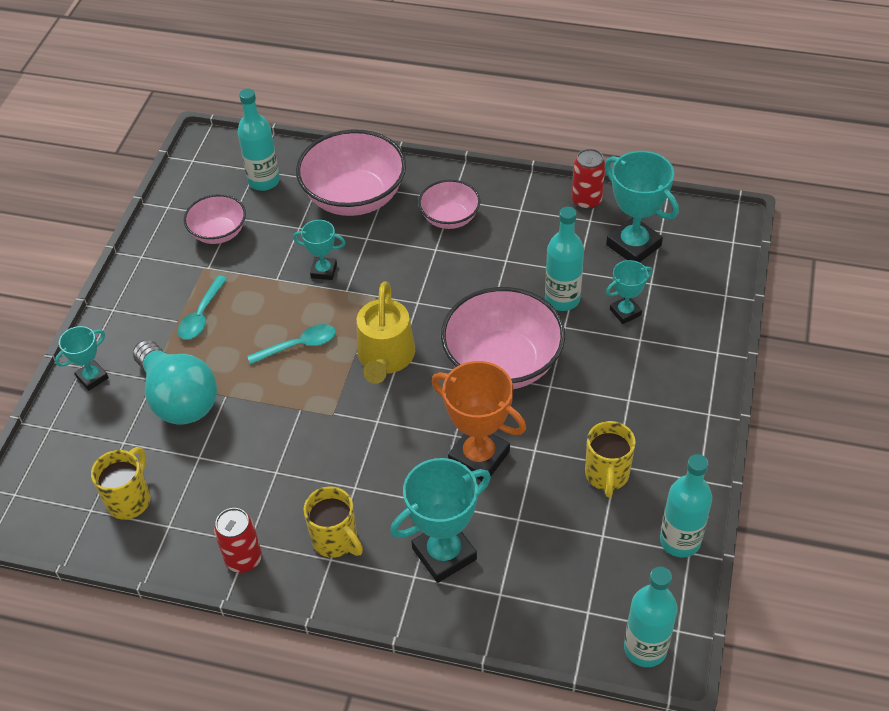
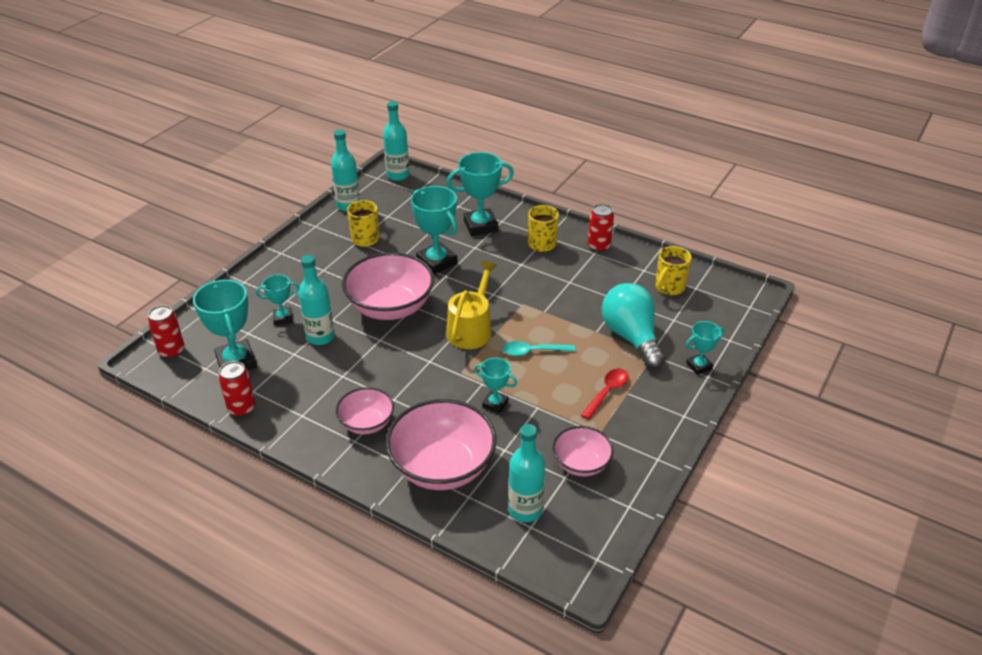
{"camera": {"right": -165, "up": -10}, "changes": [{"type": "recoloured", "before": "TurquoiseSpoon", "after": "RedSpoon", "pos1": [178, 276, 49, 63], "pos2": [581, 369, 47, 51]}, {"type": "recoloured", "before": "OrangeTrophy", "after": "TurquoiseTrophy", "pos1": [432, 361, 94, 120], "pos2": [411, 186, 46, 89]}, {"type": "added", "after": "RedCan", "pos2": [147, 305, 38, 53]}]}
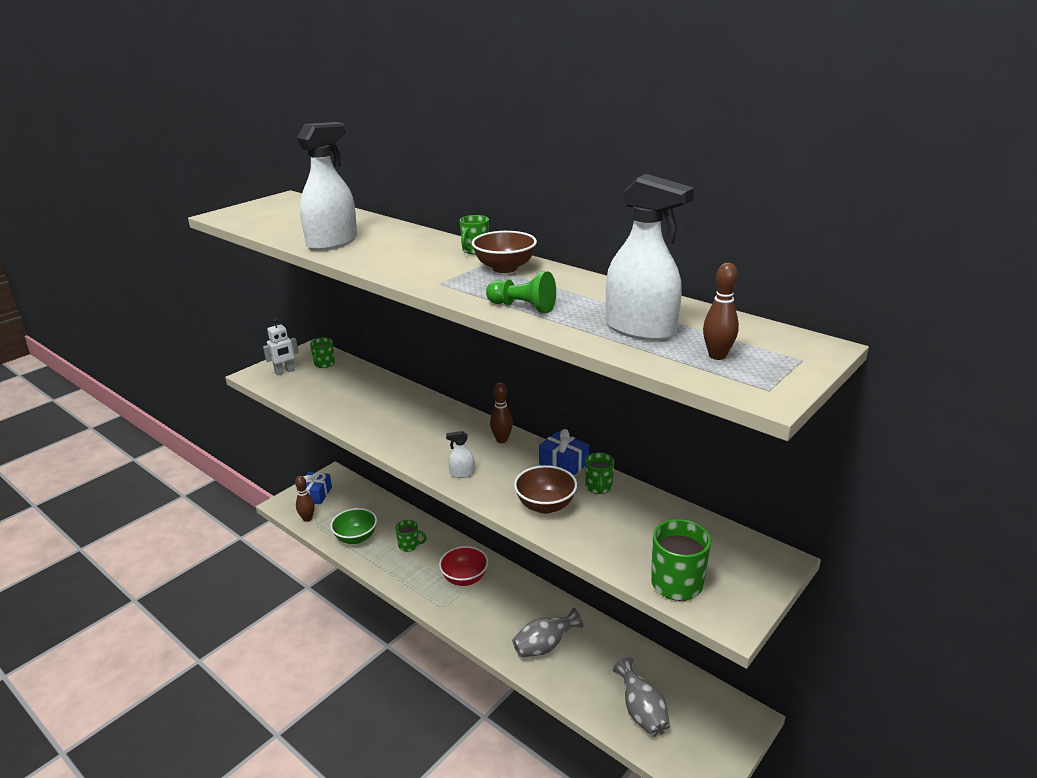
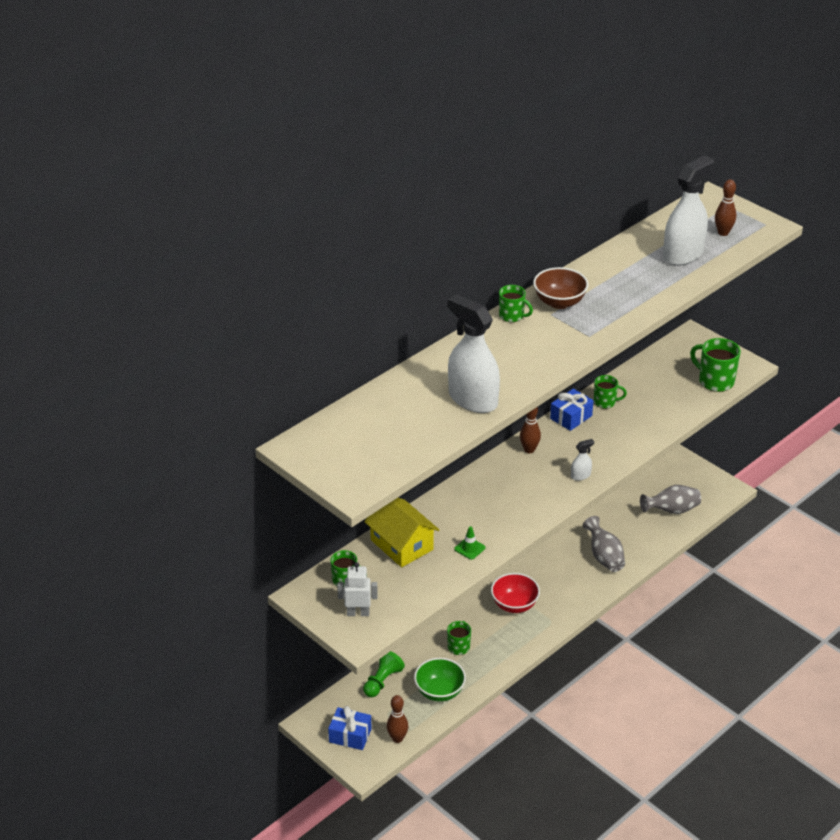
{"camera": {"right": -85, "up": 10}, "changes": [{"type": "moved", "before": "GreenPawn", "pos1": [486, 271, 70, 42], "pos2": [363, 651, 42, 46]}, {"type": "turned", "before": "WhiteRobot", "pos1": [263, 319, 36, 57], "pos2": [337, 562, 41, 54], "turn": -60}, {"type": "turned", "before": "WhiteSprayBottle", "pos1": [446, 431, 29, 47], "pos2": [571, 439, 23, 42], "turn": -120}, {"type": "removed", "before": "BrownBowl", "pos1": [514, 465, 63, 49]}, {"type": "added", "after": "YellowHouse", "pos2": [364, 498, 75, 69]}, {"type": "added", "after": "GreenTrafficCone", "pos2": [454, 526, 31, 34]}]}
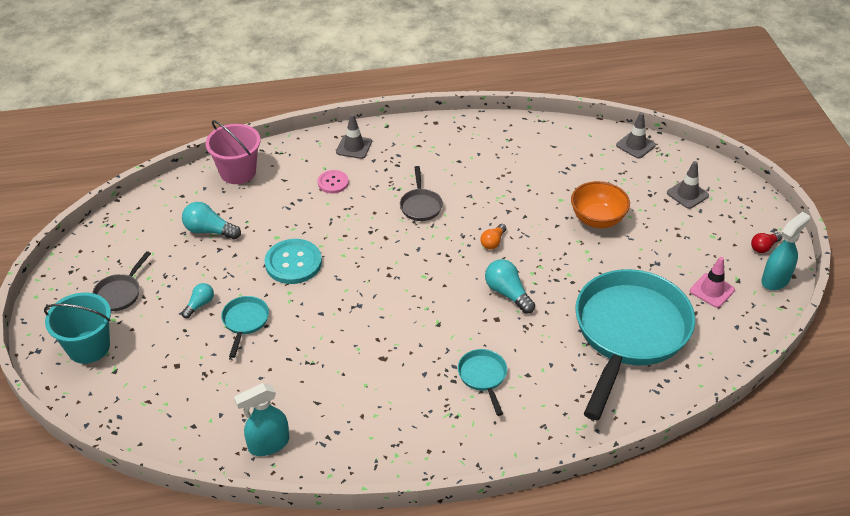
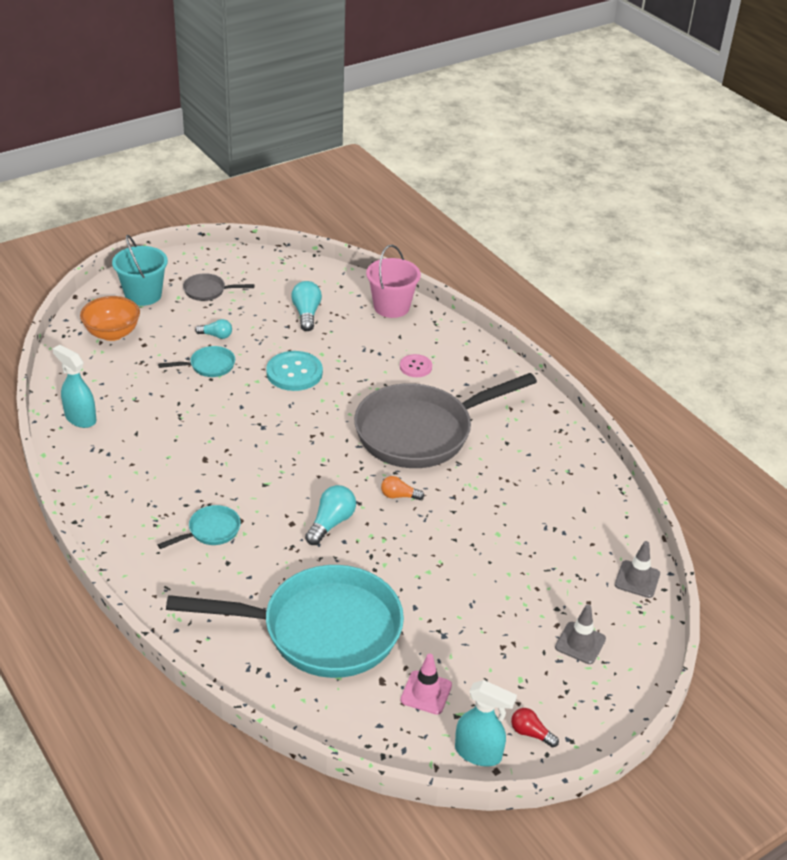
{"camera": {"right": 65, "up": -5}, "changes": [{"type": "removed", "before": "GreyTrafficCone", "pos1": [336, 114, 36, 45]}, {"type": "resized", "before": "GreyPan", "pos1": [400, 166, 43, 55], "pos2": [354, 373, 183, 95], "scale": 2.47}, {"type": "moved", "before": "OrangeBowl", "pos1": [571, 181, 59, 47], "pos2": [80, 296, 60, 45]}]}
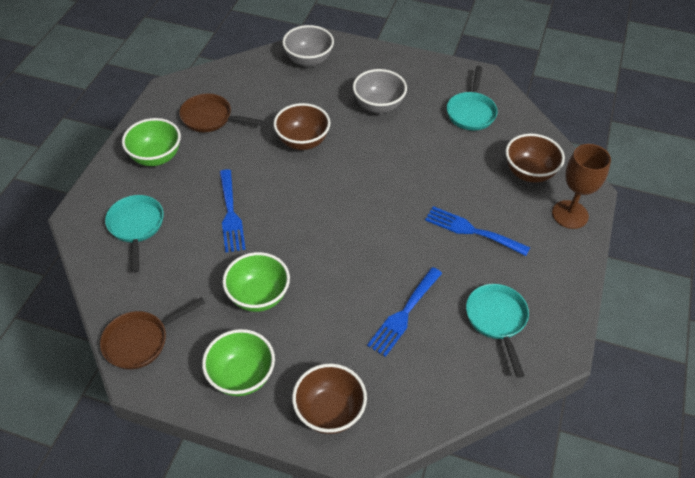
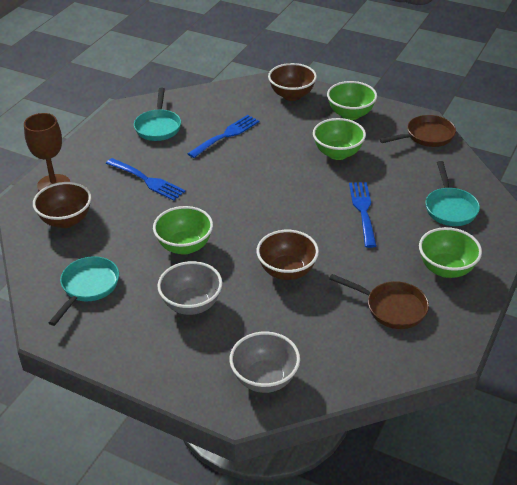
{"camera": {"right": -170, "up": -10}, "changes": [{"type": "added", "after": "GreenBowl", "pos2": [153, 206, 60, 49]}]}
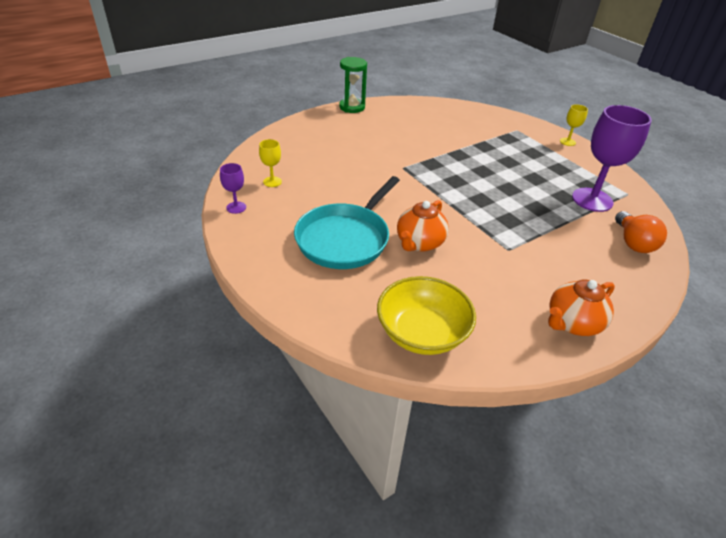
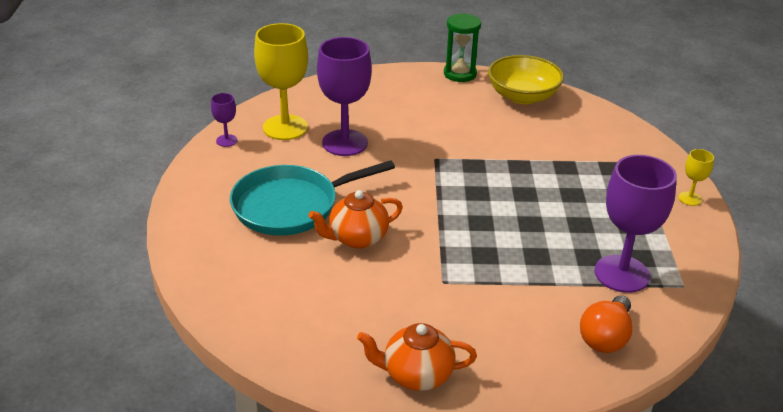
{"camera": {"right": 35, "up": -5}, "changes": [{"type": "resized", "before": "YellowGoblet", "pos1": [259, 139, 23, 48], "pos2": [254, 23, 54, 117], "scale": 2.16}, {"type": "moved", "before": "YellowBowl", "pos1": [377, 276, 99, 79], "pos2": [488, 55, 76, 49]}, {"type": "added", "after": "PurpleGoblet", "pos2": [317, 37, 55, 119]}]}
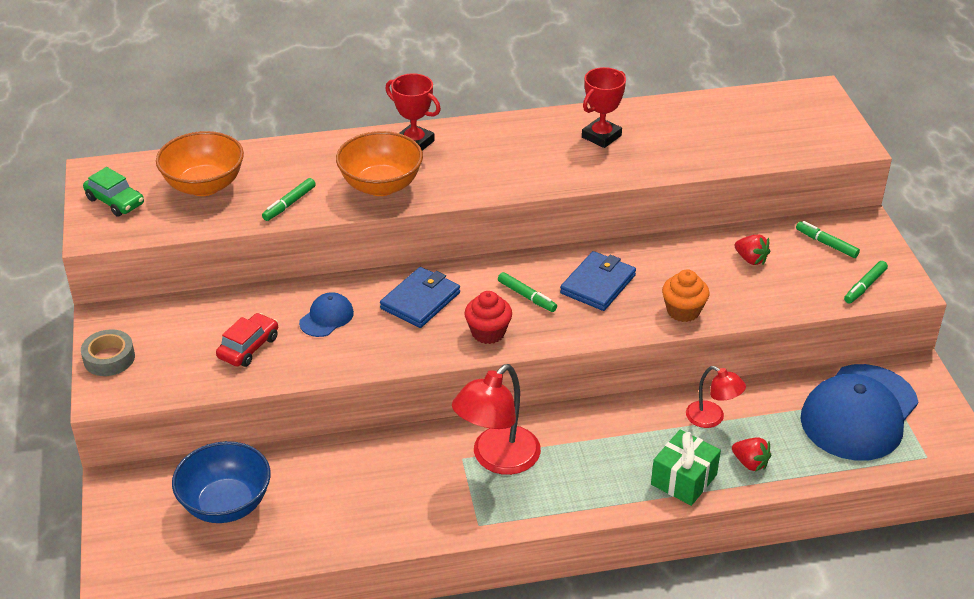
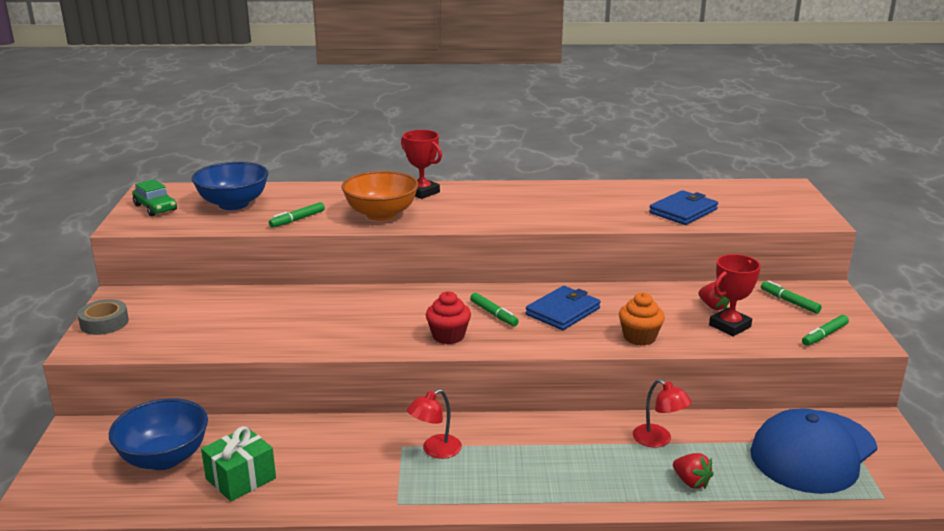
{"camera": {"right": 10, "up": -15}, "changes": [{"type": "moved", "before": "RedTrophy", "pos1": [582, 67, 44, 81], "pos2": [709, 254, 52, 82]}, {"type": "recoloured", "before": "OrangeBowl", "after": "BlueBowl", "pos1": [156, 131, 88, 65], "pos2": [192, 162, 77, 48]}, {"type": "moved", "before": "BlueWallet", "pos1": [380, 267, 80, 61], "pos2": [649, 190, 69, 35]}, {"type": "removed", "before": "BlueCap", "pos1": [299, 292, 55, 45]}, {"type": "removed", "before": "RedCar", "pos1": [216, 313, 62, 54]}, {"type": "resized", "before": "RedLamp", "pos1": [452, 364, 89, 111], "pos2": [407, 389, 55, 70], "scale": 0.58}, {"type": "moved", "before": "GreenGift", "pos1": [651, 430, 70, 76], "pos2": [201, 426, 75, 75]}]}
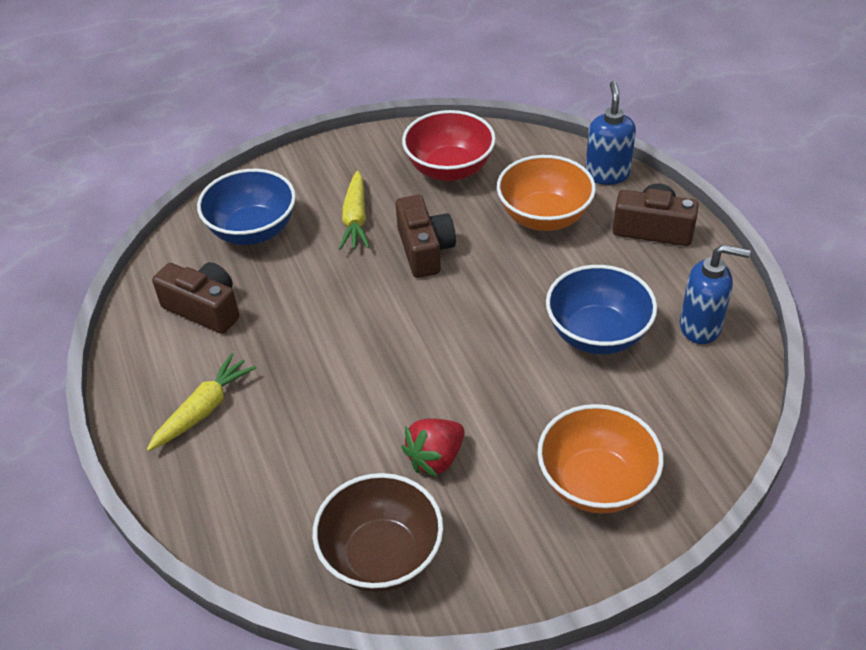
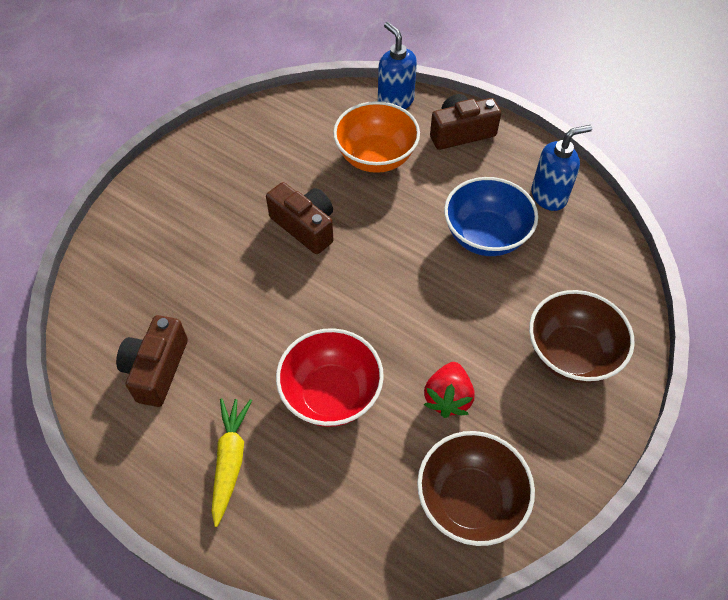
{"camera": {"right": -35, "up": 10}, "changes": [{"type": "moved", "before": "RedBowl", "pos1": [402, 110, 94, 71], "pos2": [276, 328, 108, 99]}, {"type": "removed", "before": "BlueBowl", "pos1": [197, 169, 99, 76]}, {"type": "removed", "before": "YellowCarrot", "pos1": [339, 171, 30, 79]}, {"type": "turned", "before": "BrownCamera", "pos1": [152, 262, 87, 72], "pos2": [116, 315, 72, 92], "turn": -75}, {"type": "recoloured", "before": "OrangeBowl", "after": "BrownBowl", "pos1": [537, 404, 127, 110], "pos2": [529, 290, 106, 93]}]}
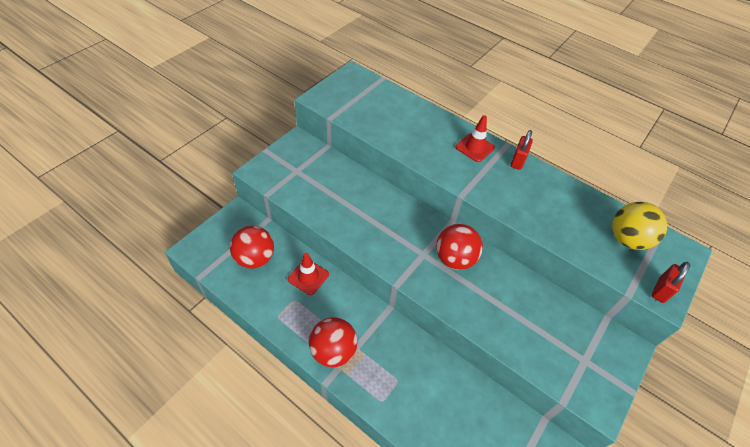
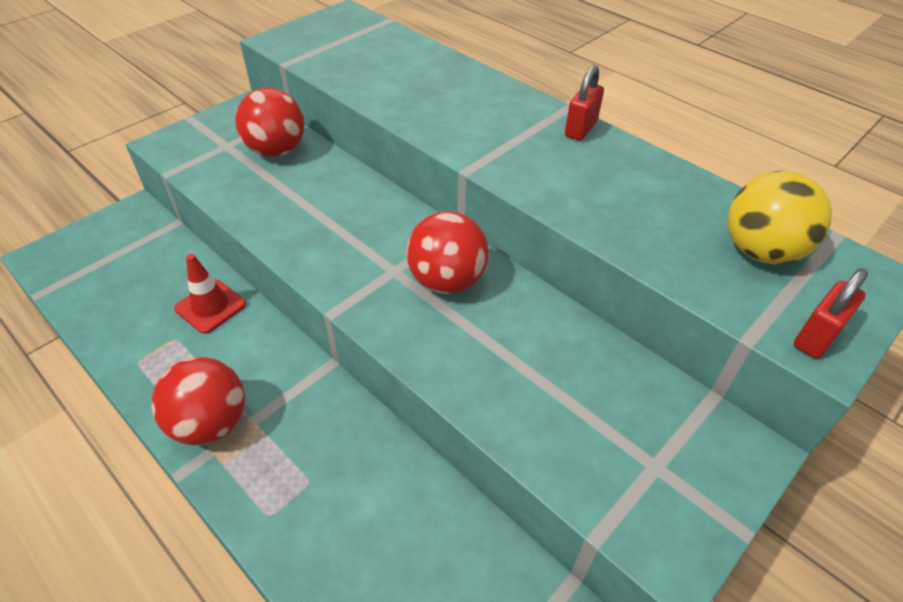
{"camera": {"right": 10, "up": -5}, "changes": [{"type": "removed", "before": "RedTrafficCone", "pos1": [455, 115, 40, 47]}, {"type": "moved", "before": "RedBall", "pos1": [230, 226, 44, 43], "pos2": [235, 88, 70, 69]}]}
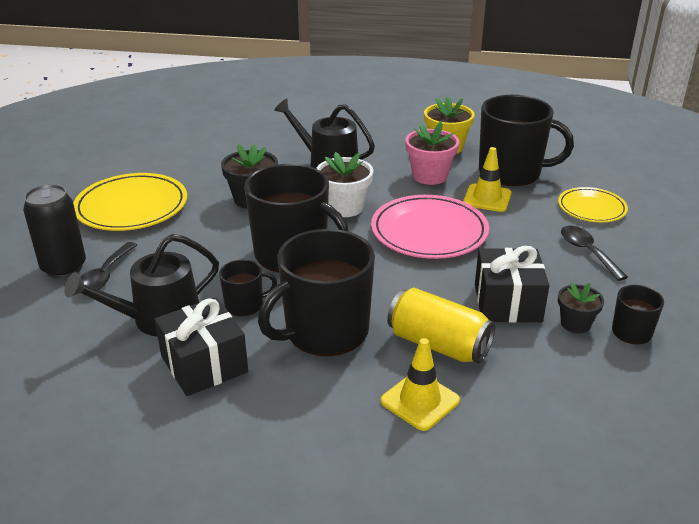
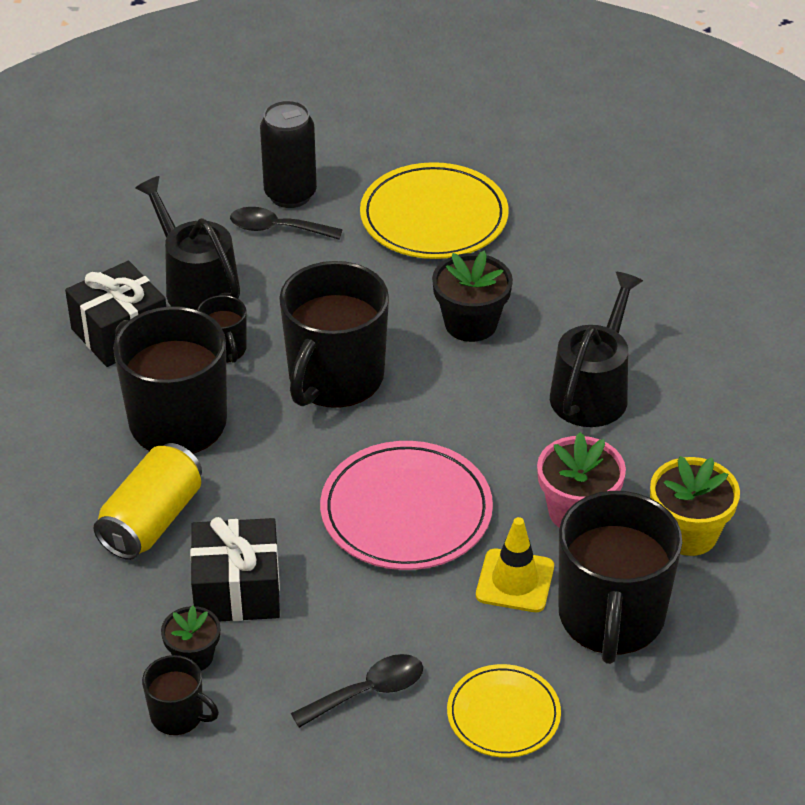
{"camera": {"right": 85, "up": 10}, "changes": [{"type": "removed", "before": "WhiteFlowerPot", "pos1": [316, 152, 57, 65]}, {"type": "removed", "before": "YellowTrafficCone", "pos1": [381, 338, 79, 93]}]}
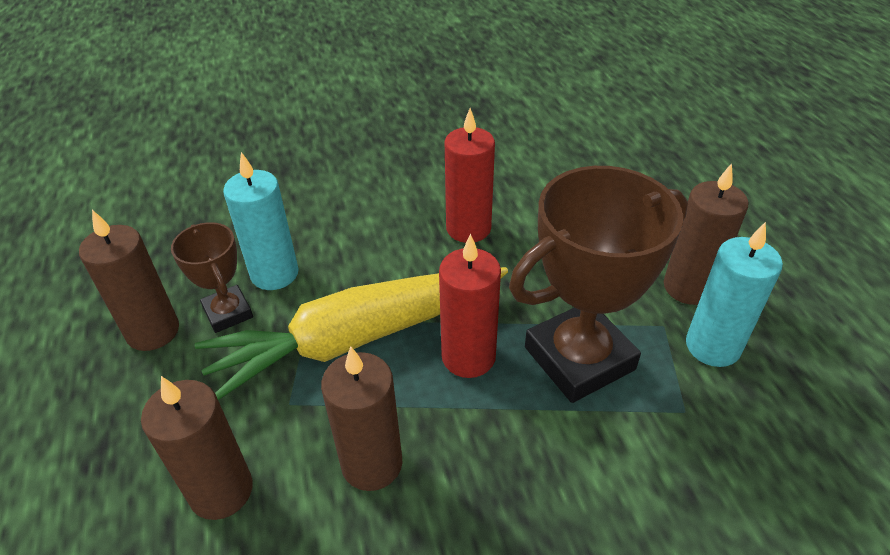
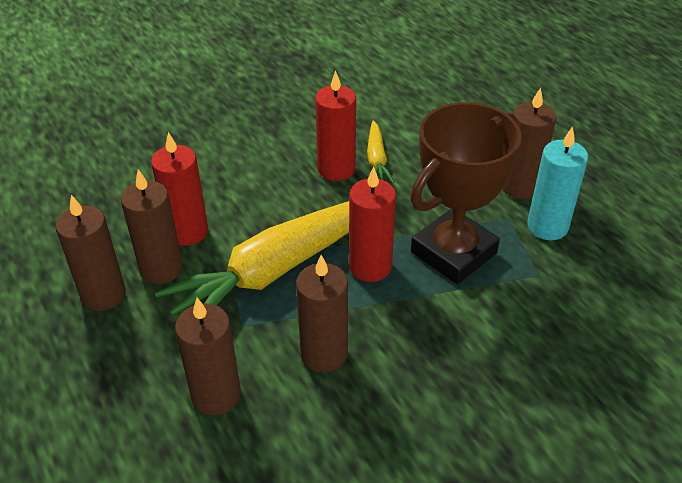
{"camera": {"right": -15, "up": 0}, "changes": [{"type": "recoloured", "before": "TurquoiseCandle", "after": "RedCandle", "pos1": [223, 152, 76, 138], "pos2": [151, 132, 57, 114]}, {"type": "replaced", "before": "BrownTrophy", "after": "BrownCandle", "pos1": [171, 222, 82, 111], "pos2": [121, 169, 62, 115]}, {"type": "added", "after": "YellowCarrot", "pos2": [367, 120, 27, 63]}]}
